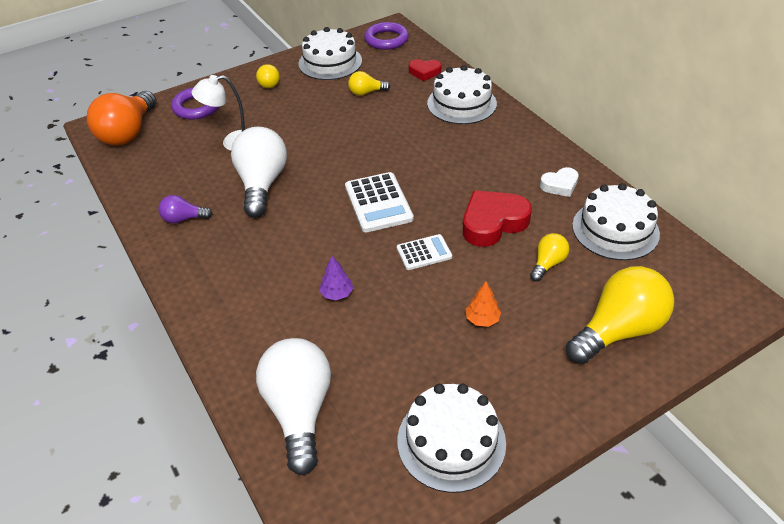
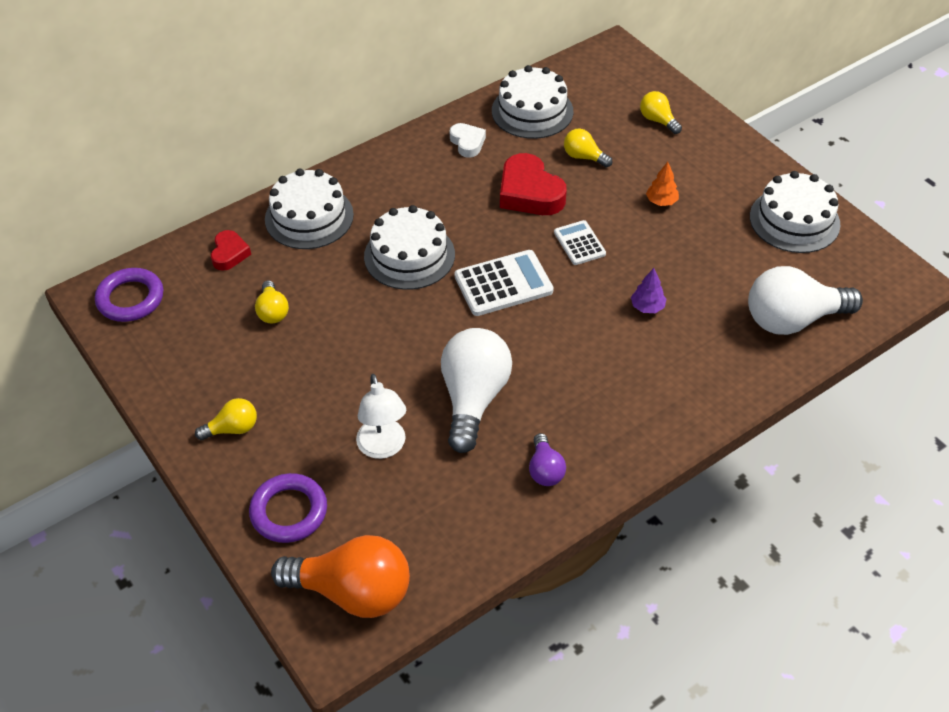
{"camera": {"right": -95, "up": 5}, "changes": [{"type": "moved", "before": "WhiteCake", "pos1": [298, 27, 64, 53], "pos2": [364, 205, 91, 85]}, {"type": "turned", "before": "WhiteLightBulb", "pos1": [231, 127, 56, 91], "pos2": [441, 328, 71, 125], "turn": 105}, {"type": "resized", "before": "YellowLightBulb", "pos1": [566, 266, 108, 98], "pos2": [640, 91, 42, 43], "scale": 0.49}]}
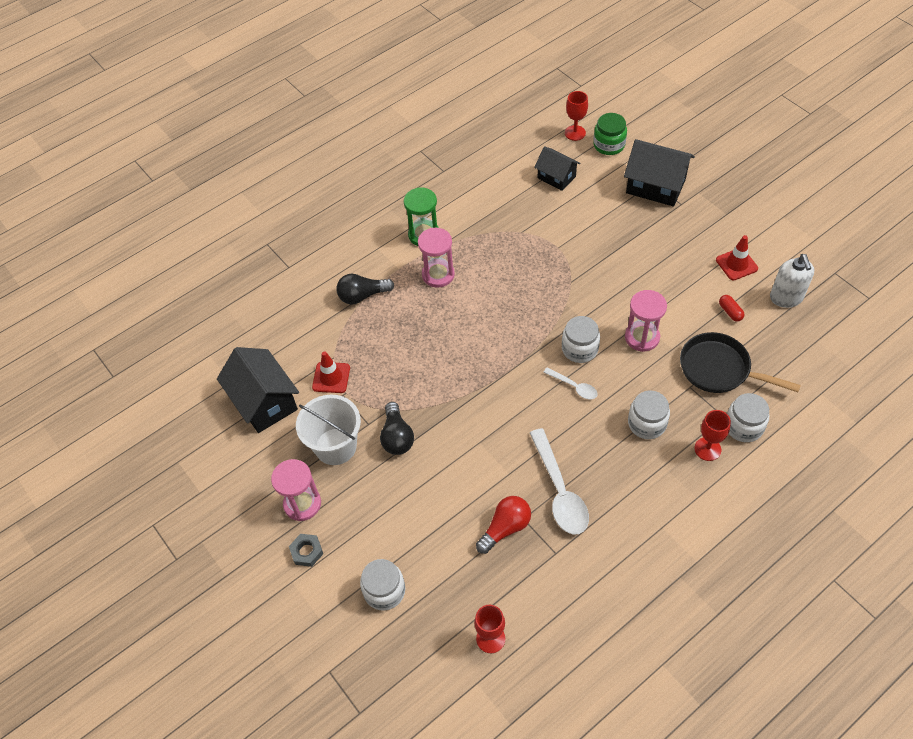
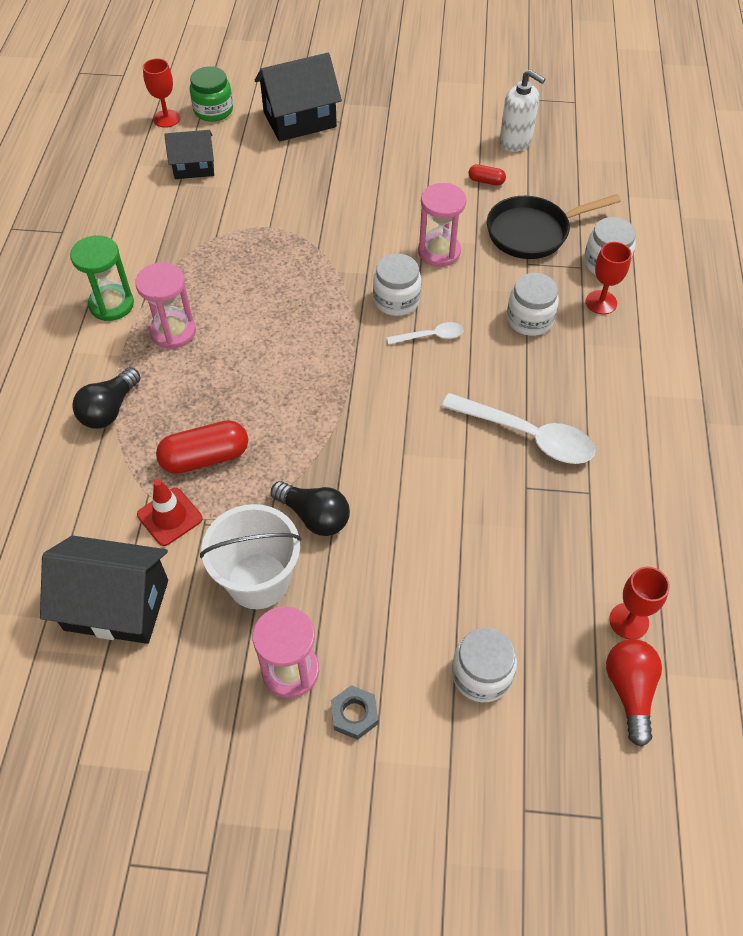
{"camera": {"right": -50, "up": 0}, "changes": [{"type": "removed", "before": "RedTrafficCone", "pos1": [716, 235, 42, 45]}, {"type": "moved", "before": "RedLightBulb", "pos1": [476, 496, 55, 58], "pos2": [606, 639, 56, 108]}, {"type": "added", "after": "RedCapsule", "pos2": [156, 420, 92, 54]}]}
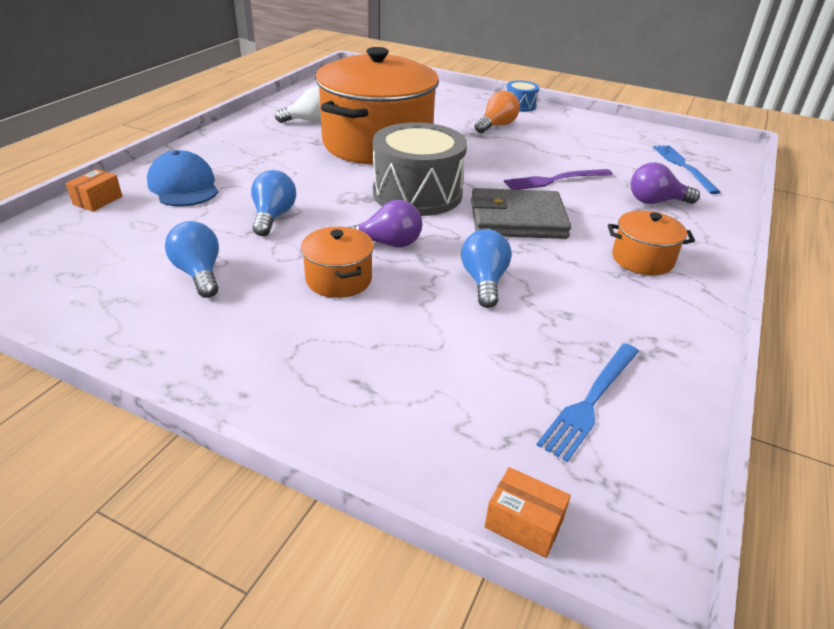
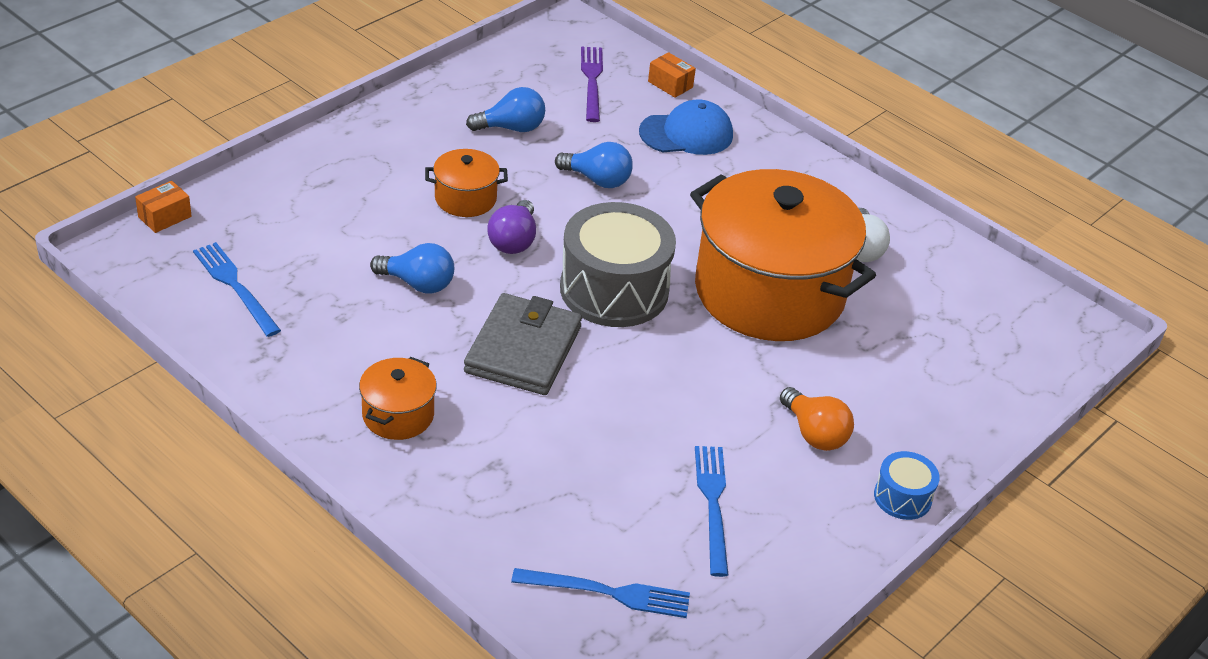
{"camera": {"right": 105, "up": 5}, "changes": [{"type": "removed", "before": "PurpleLightBulb", "pos1": [630, 162, 70, 42]}, {"type": "moved", "before": "PurpleFork", "pos1": [504, 169, 109, 21], "pos2": [581, 47, 22, 75]}, {"type": "added", "after": "BlueFork", "pos2": [695, 446, 34, 131]}]}
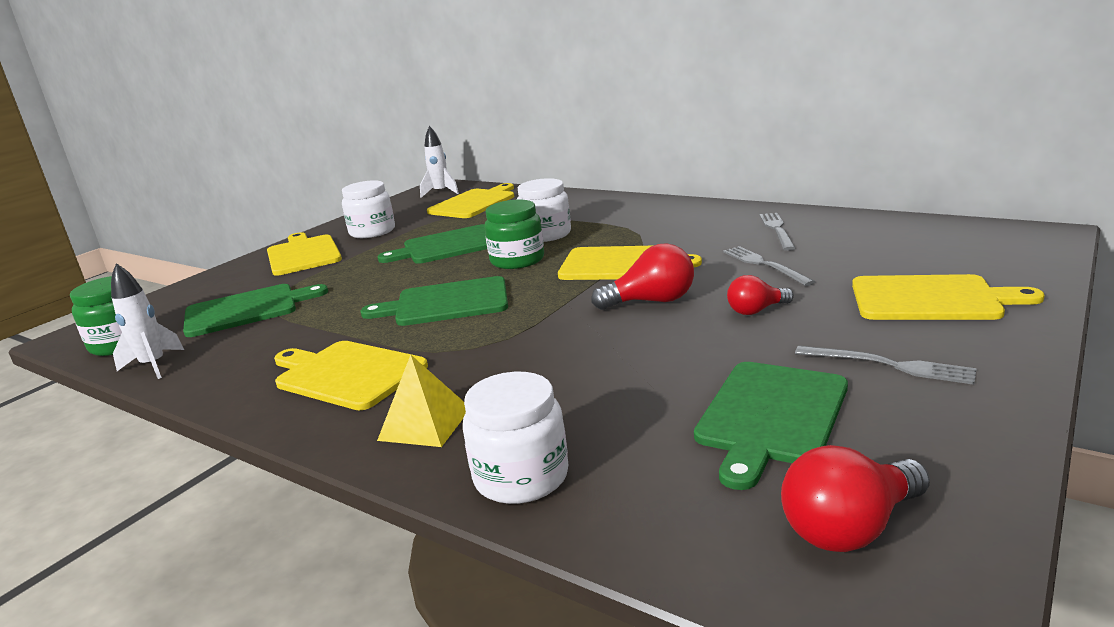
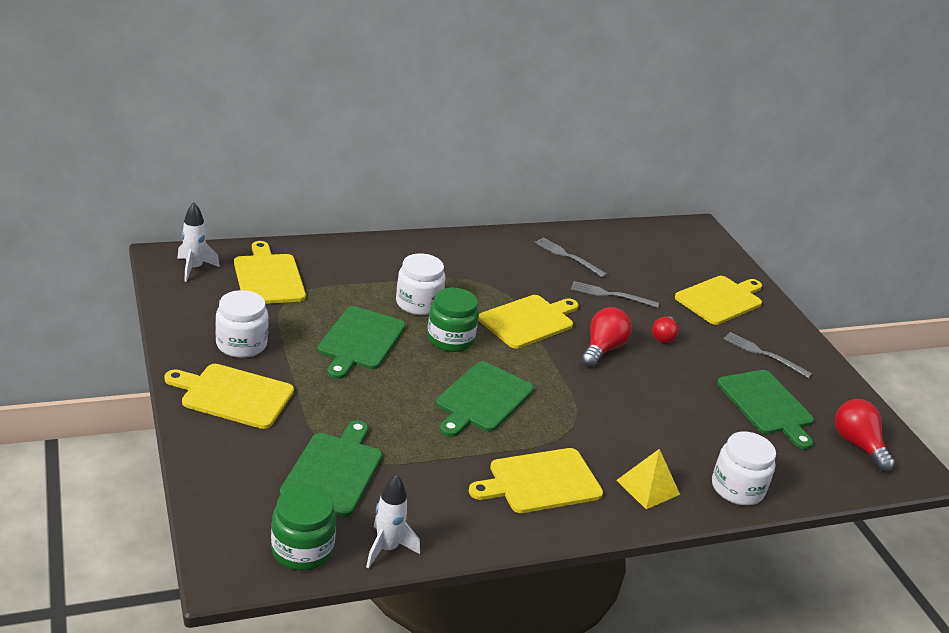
{"camera": {"right": -60, "up": 10}, "changes": [{"type": "turned", "before": "GreyFork", "pos1": [795, 346, 182, 39], "pos2": [723, 332, 89, 46], "turn": -120}, {"type": "turned", "before": "RedLightBulb", "pos1": [781, 445, 149, 107], "pos2": [835, 399, 60, 73], "turn": 150}]}
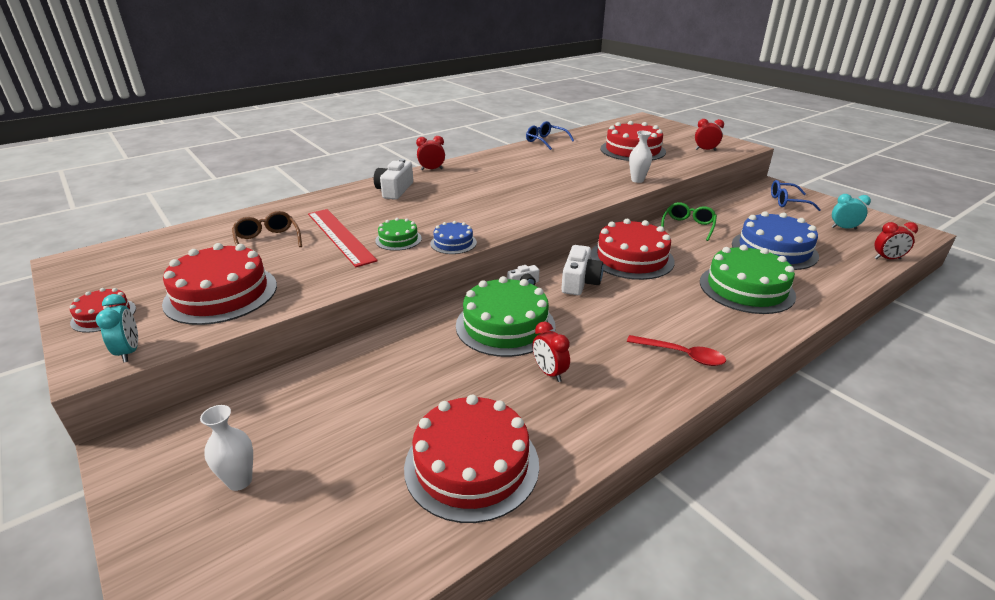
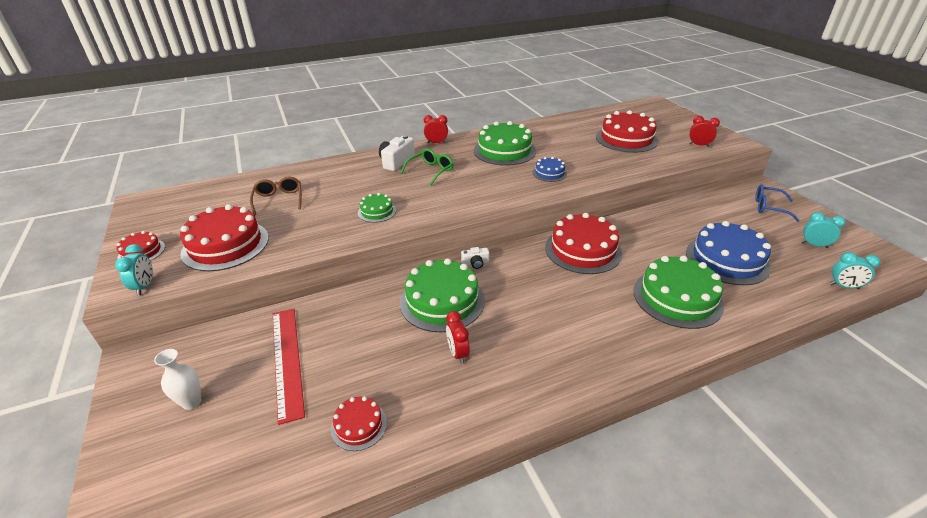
{"camera": {"right": 15, "up": 5}, "changes": [{"type": "removed", "before": "BlueGlasses", "pos1": [526, 121, 48, 29]}, {"type": "removed", "before": "WhiteVase", "pos1": [629, 131, 23, 52]}, {"type": "moved", "before": "GreenGlasses", "pos1": [661, 202, 56, 39], "pos2": [401, 149, 52, 36]}, {"type": "moved", "before": "RedRuler", "pos1": [308, 209, 70, 58], "pos2": [273, 309, 32, 116]}, {"type": "moved", "before": "BlueCake", "pos1": [430, 221, 47, 33], "pos2": [533, 157, 34, 25]}, {"type": "recoloured", "before": "RedClock", "after": "TurquoiseClock", "pos1": [874, 222, 44, 37], "pos2": [830, 252, 50, 37]}, {"type": "removed", "before": "WhiteCamera", "pos1": [561, 245, 42, 50]}, {"type": "removed", "before": "RedSpoon", "pos1": [627, 335, 99, 31]}, {"type": "resized", "before": "RedCake", "pos1": [404, 395, 135, 128], "pos2": [331, 396, 56, 55], "scale": 0.51}, {"type": "added", "after": "GreenCake", "pos2": [474, 121, 62, 45]}]}
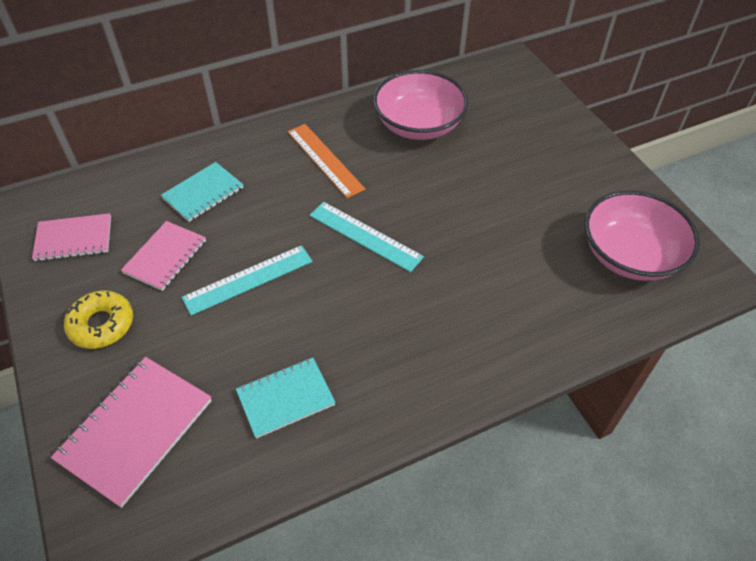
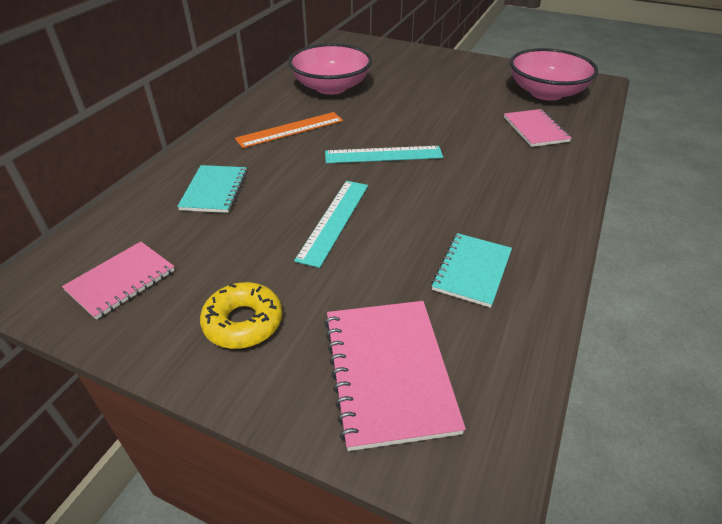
{"camera": {"right": -40, "up": -10}, "changes": [{"type": "turned", "before": "OrangeRuler", "pos1": [288, 124, 77, 74], "pos2": [235, 112, 108, 36], "turn": -45}, {"type": "moved", "before": "PinkNotebook", "pos1": [121, 221, 85, 70], "pos2": [504, 109, 68, 38]}]}
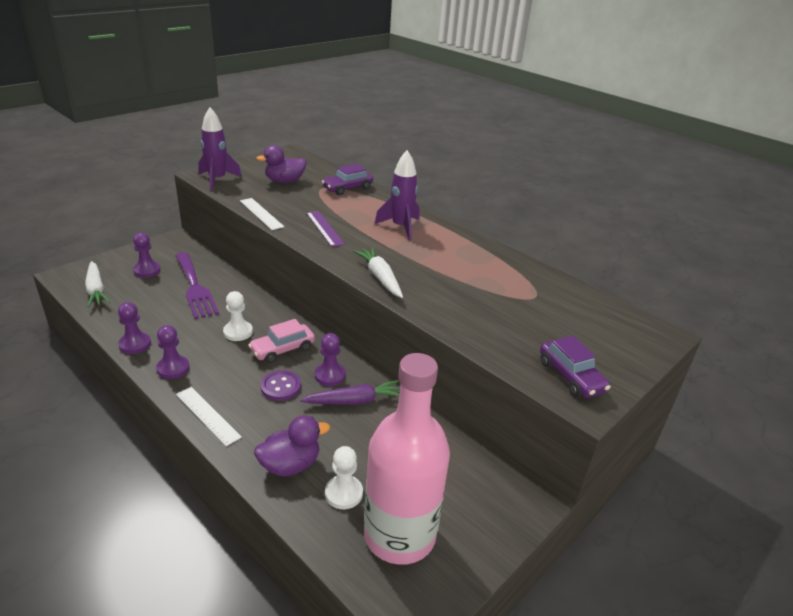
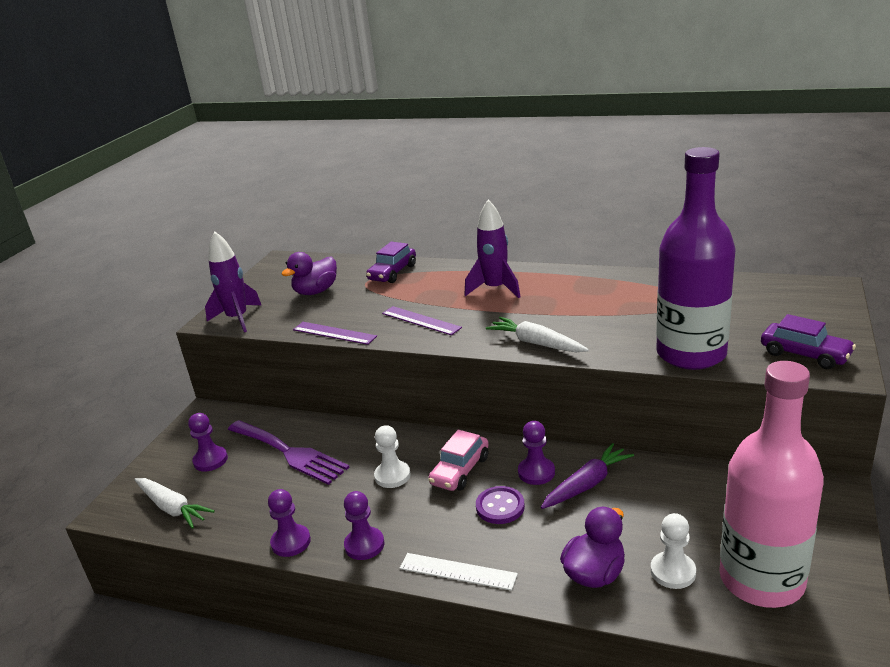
{"camera": {"right": -20, "up": -5}, "changes": [{"type": "recoloured", "before": "WhiteRuler", "after": "PurpleRuler", "pos1": [240, 198, 44, 32], "pos2": [293, 322, 84, 23]}, {"type": "added", "after": "PurpleBottle", "pos2": [656, 147, 79, 223]}]}
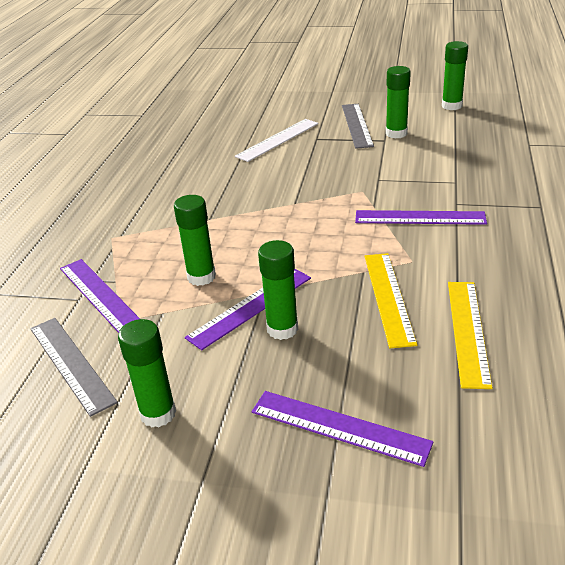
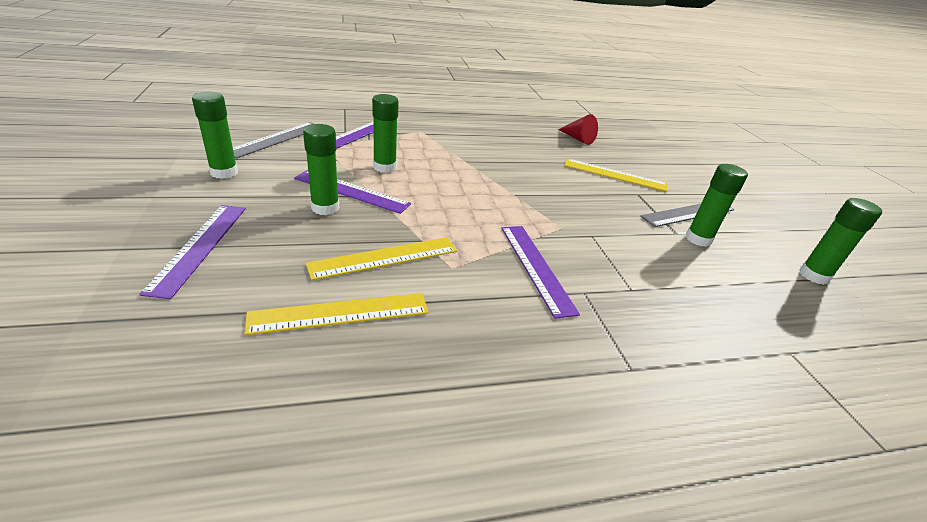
{"camera": {"right": 60, "up": 0}, "changes": [{"type": "recoloured", "before": "WhiteRuler", "after": "YellowRuler", "pos1": [235, 119, 84, 43], "pos2": [564, 159, 103, 33]}, {"type": "added", "after": "RedCone", "pos2": [558, 114, 40, 31]}]}
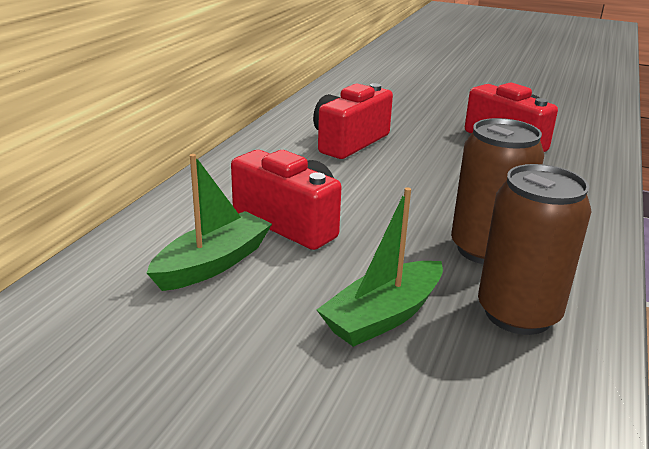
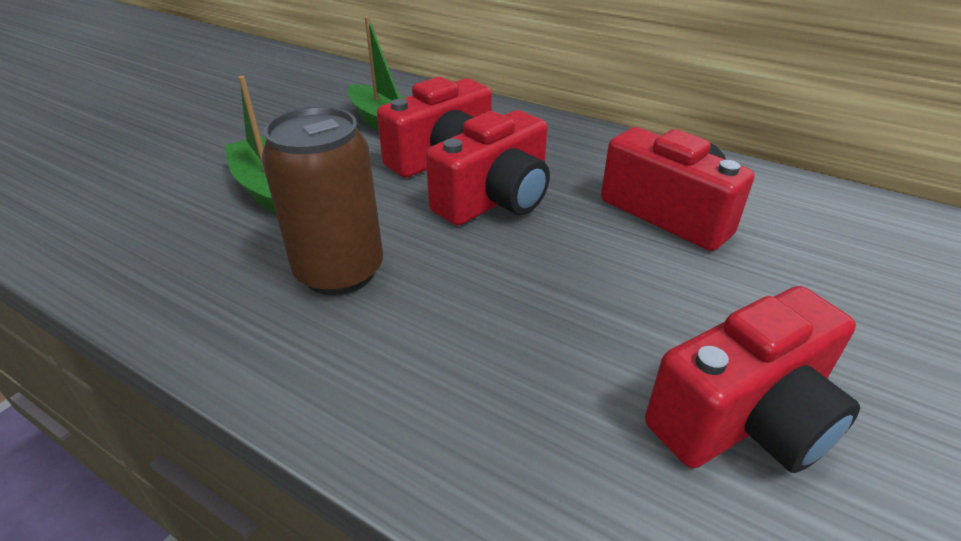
{"camera": {"right": 100, "up": 10}, "changes": [{"type": "removed", "before": "BrownCan", "pos1": [478, 164, 114, 171]}, {"type": "added", "after": "RedCamera", "pos2": [426, 110, 124, 116]}]}
